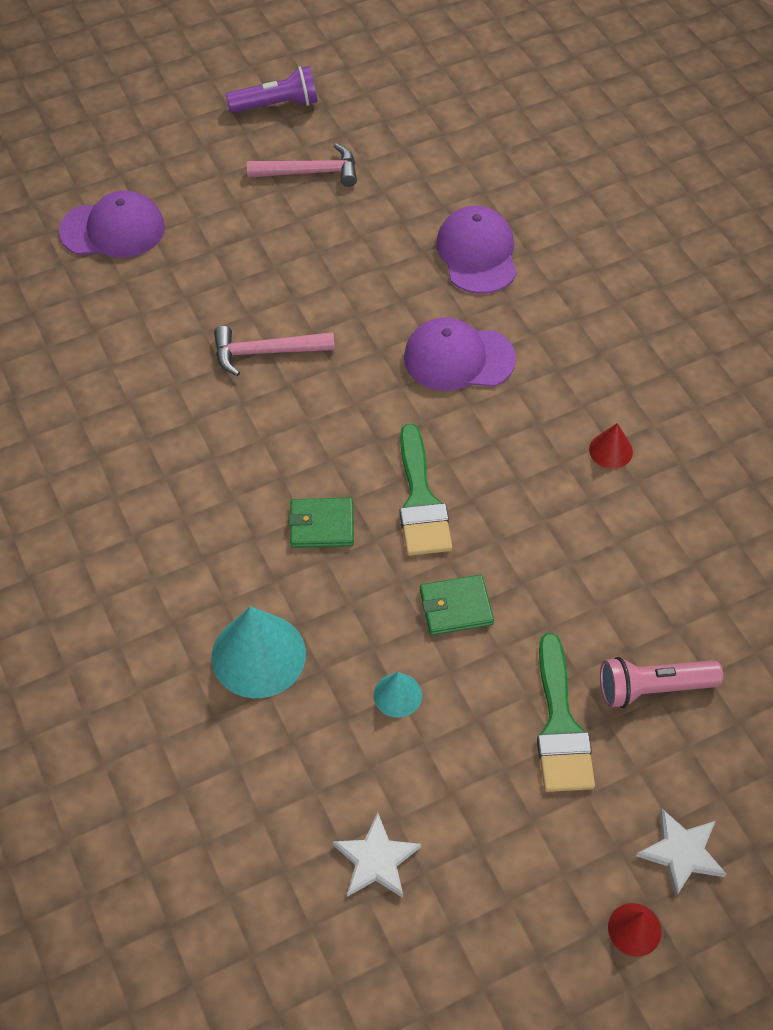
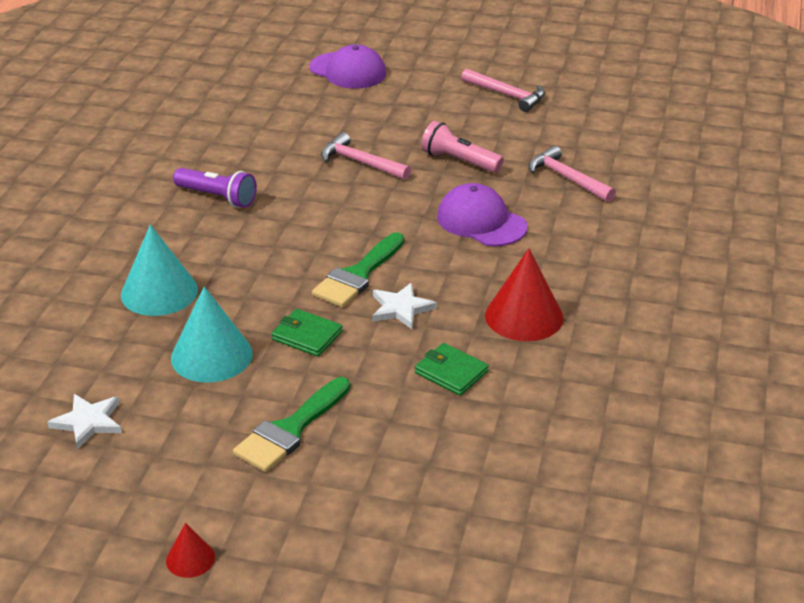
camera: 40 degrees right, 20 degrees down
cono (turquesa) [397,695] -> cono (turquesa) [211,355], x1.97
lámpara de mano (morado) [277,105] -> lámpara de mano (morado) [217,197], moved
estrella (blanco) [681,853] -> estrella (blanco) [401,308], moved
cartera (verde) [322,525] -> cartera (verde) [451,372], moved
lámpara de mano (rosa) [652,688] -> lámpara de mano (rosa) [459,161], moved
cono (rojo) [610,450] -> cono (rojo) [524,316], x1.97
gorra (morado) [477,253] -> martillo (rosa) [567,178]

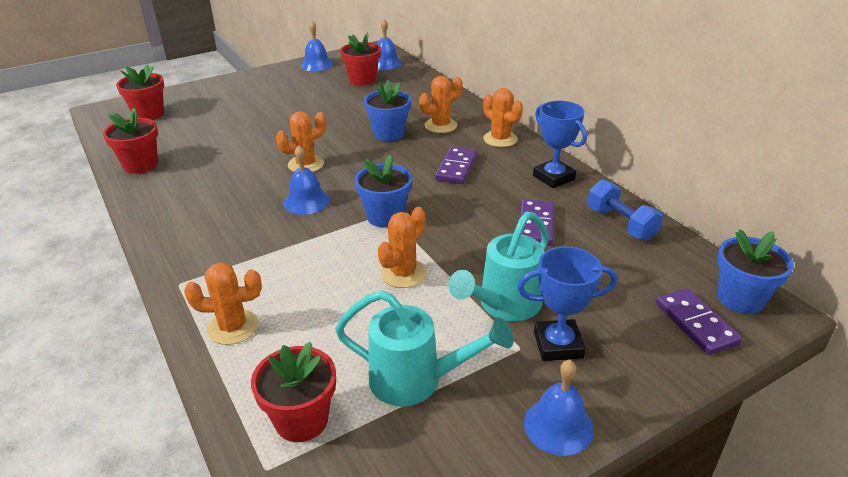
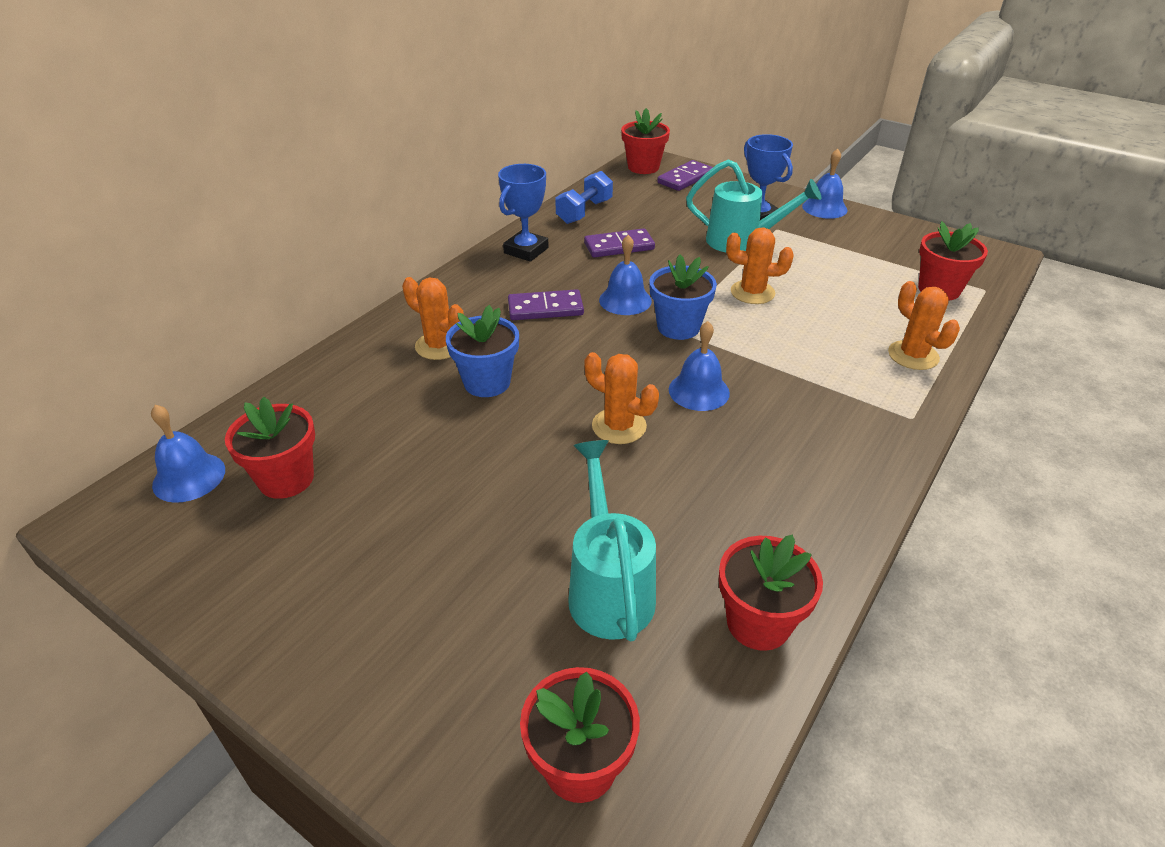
camera: 115 degrees left, 5 degrees up
regadera (turquesa) [416,381] -> regadera (turquesa) [608,588], moved
campana (azul) [316,65] -> campana (azul) [625,300], moved
maceta (azul) [740,299] -> maceta (rojo) [643,167]
cactus (naranja) [500,139] -> none

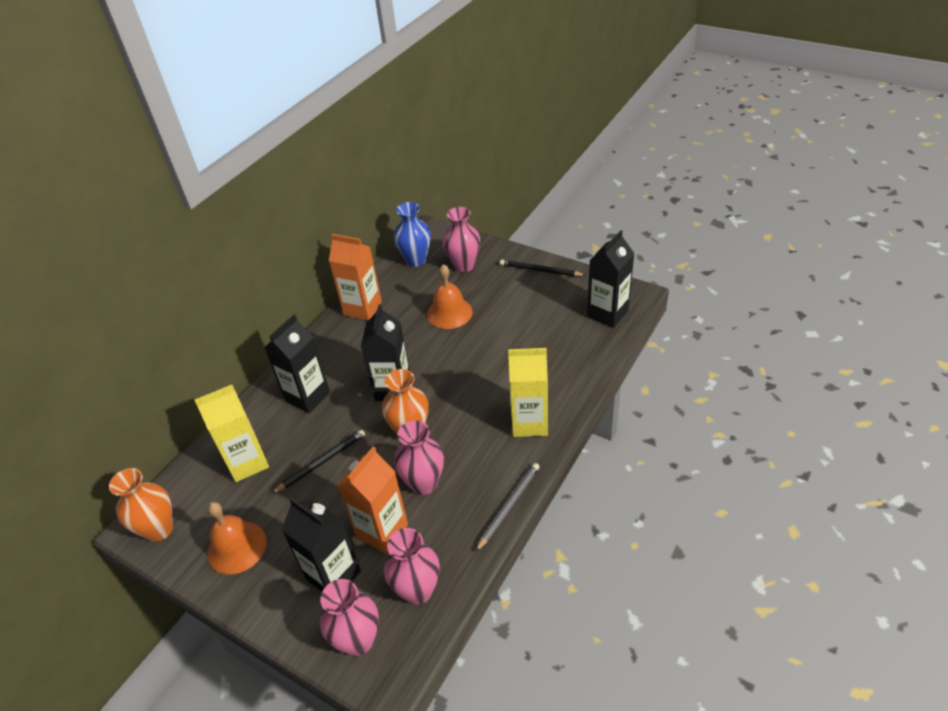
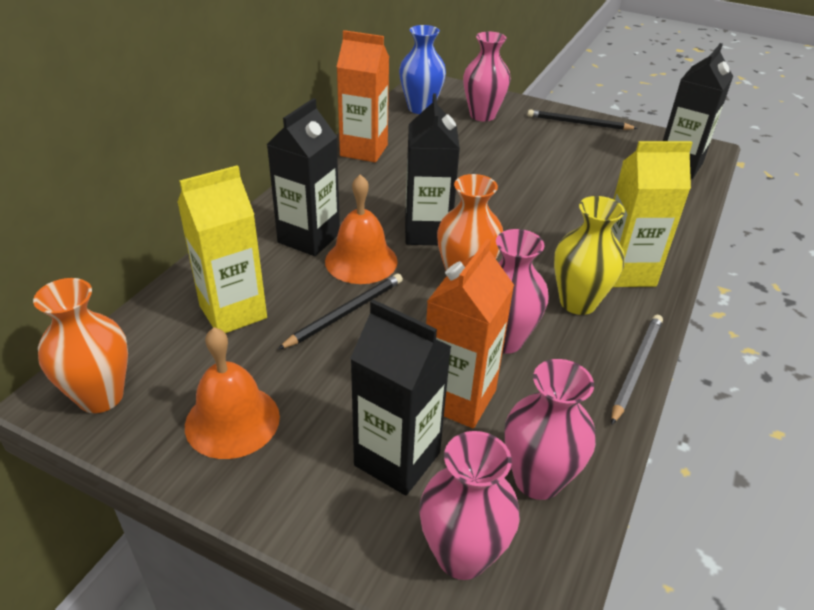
camera: 10 degrees left, 5 degrees down
campana (naranja) [449,313] -> campana (naranja) [361,261], moved
none -> florero (amarillo) [578,302]

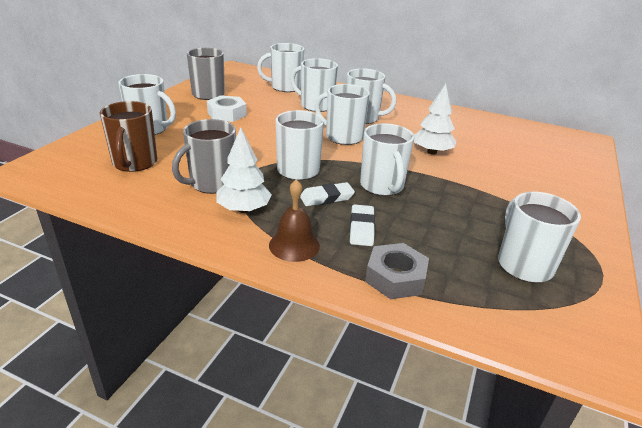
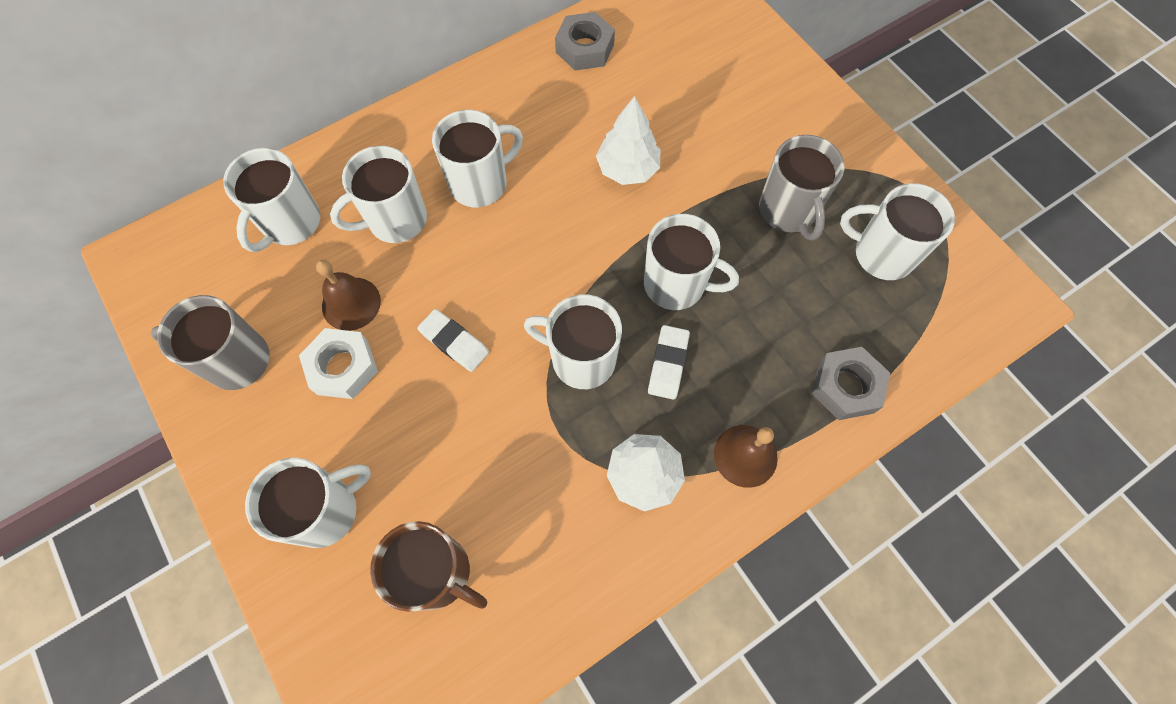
camera: 55 degrees left, 35 degrees up
none -> campana (marrón) [351,303]
goma de borrar (blanco) [361,228] -> goma de borrar (blanco) [454,342], moved
none -> tuerca (gris) [584,48]
taza (gris) [212,183] -> taza (gris) [788,210], moved
taza (blanco) [343,137] -> none

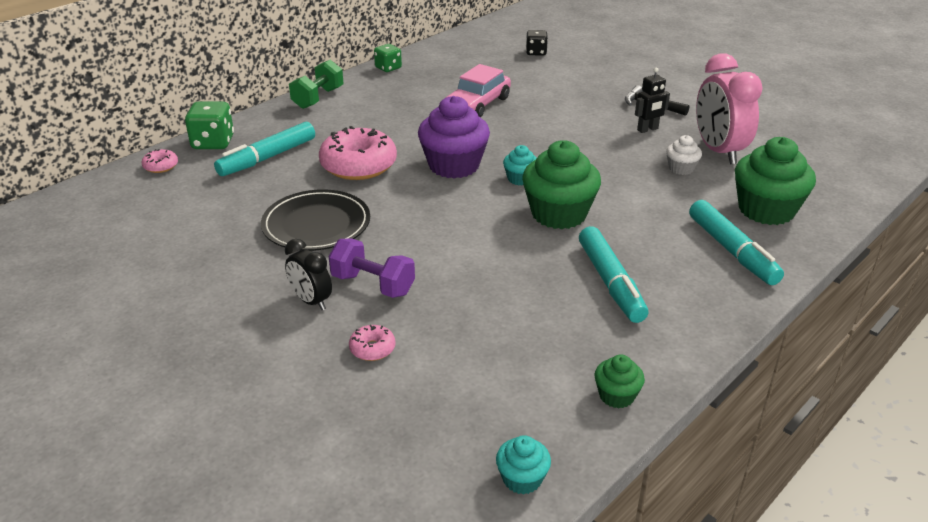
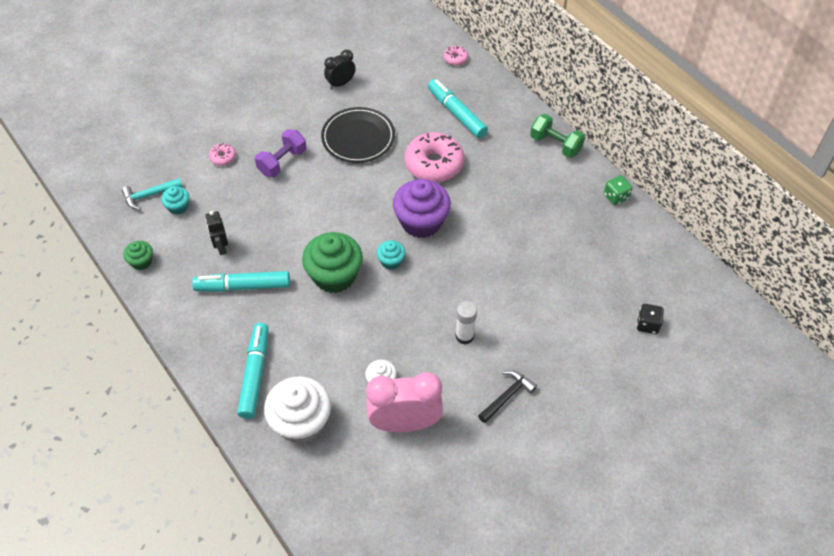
camera: 100 degrees right, 20 degrees up
none -> martillo (turquesa) [149,195]
magdalena (turquesa) [522,479] -> magdalena (turquesa) [178,207], moved
robot (negro) [648,129] -> robot (negro) [221,247], moved
rotulador (turquesa) [732,251] -> rotulador (turquesa) [255,374], 105 degrees clockwise
magdalena (verde) [766,210] -> magdalena (blanco) [301,422]
despertador (negro) [311,301] -> despertador (negro) [341,83], moved
none -> barra de pegamento (blanco) [464,336]
dado (verde) [213,143] -> none
coche (rosa) [477,104] -> none

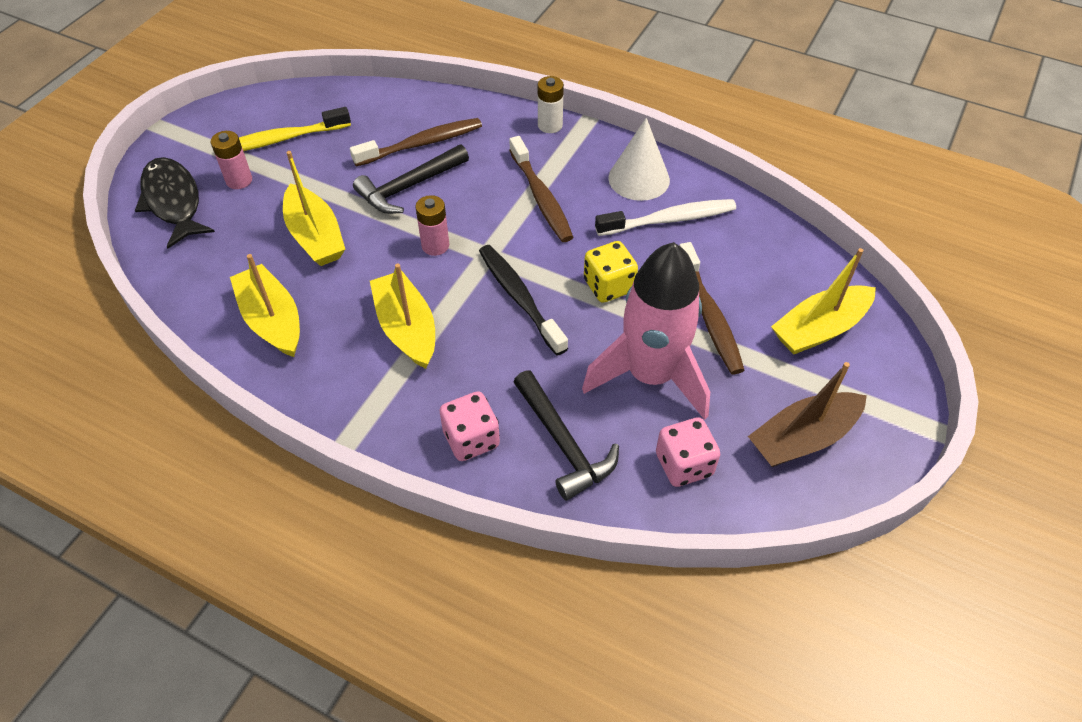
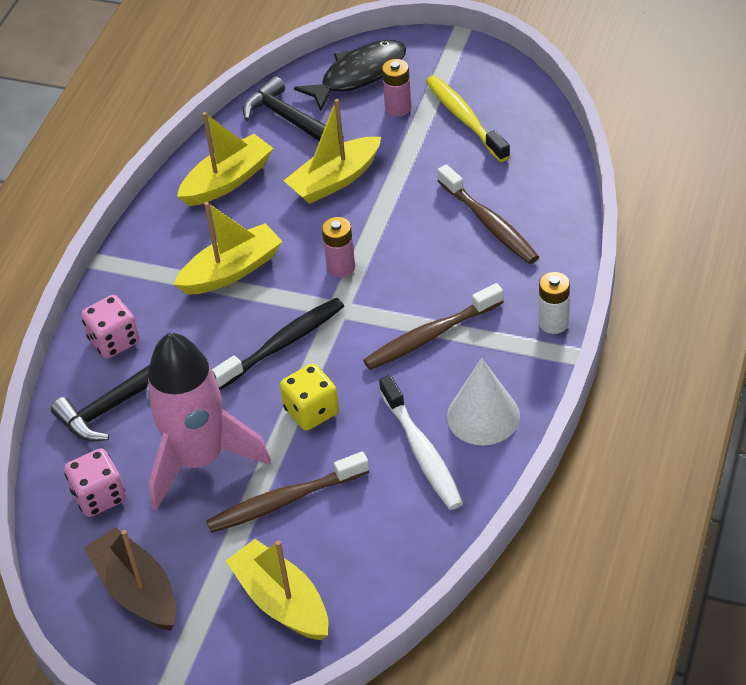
camera: 85 degrees right, 5 degrees down
martillo (negro) [409,187] -> martillo (negro) [289,120], moved

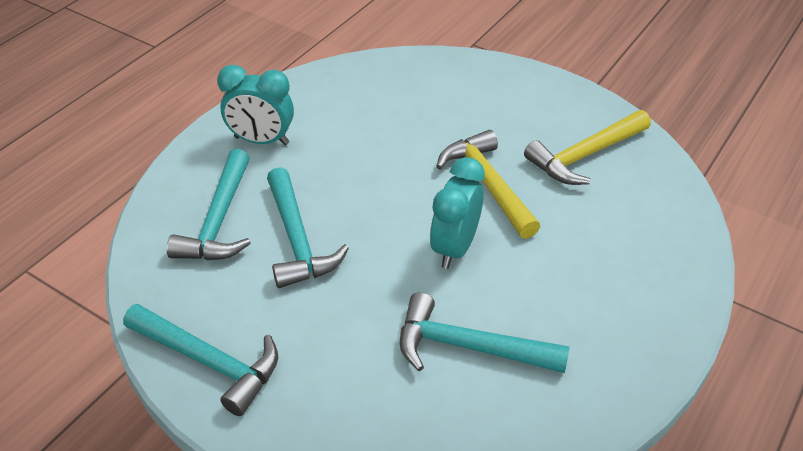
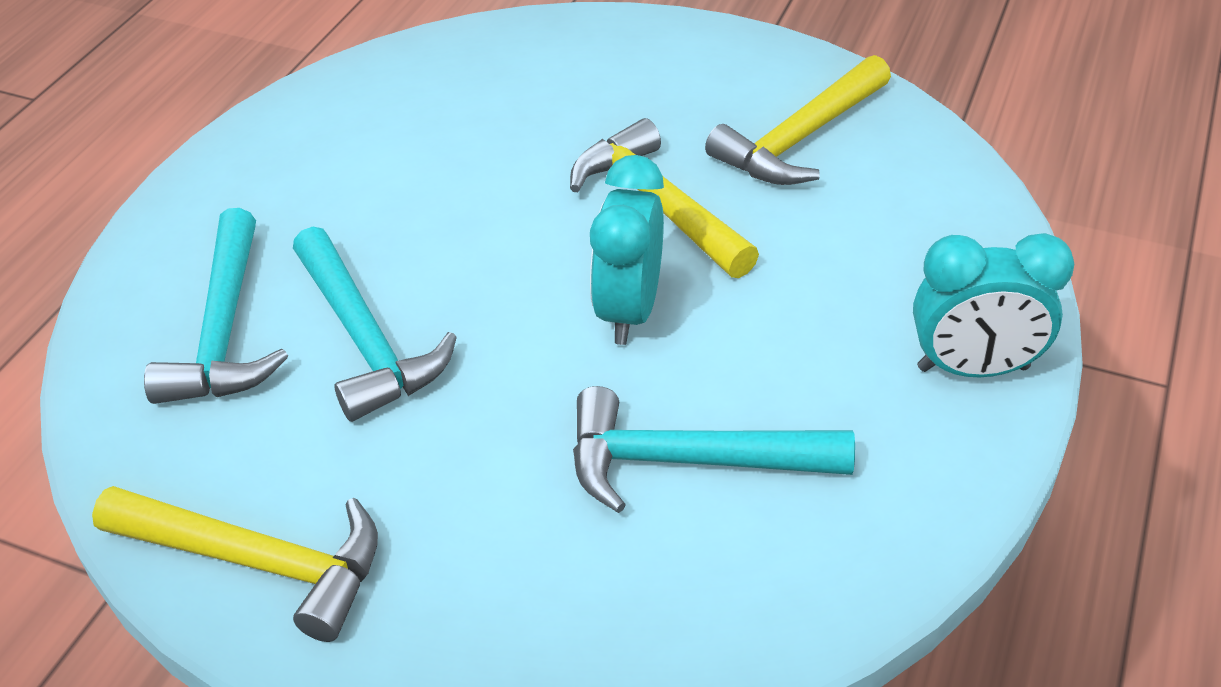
camera: 10 degrees left, 0 degrees up
martillo (turquesa) [209,362] -> martillo (amarillo) [259,562]
despertador (turquesa) [261,140] -> despertador (turquesa) [972,368], moved

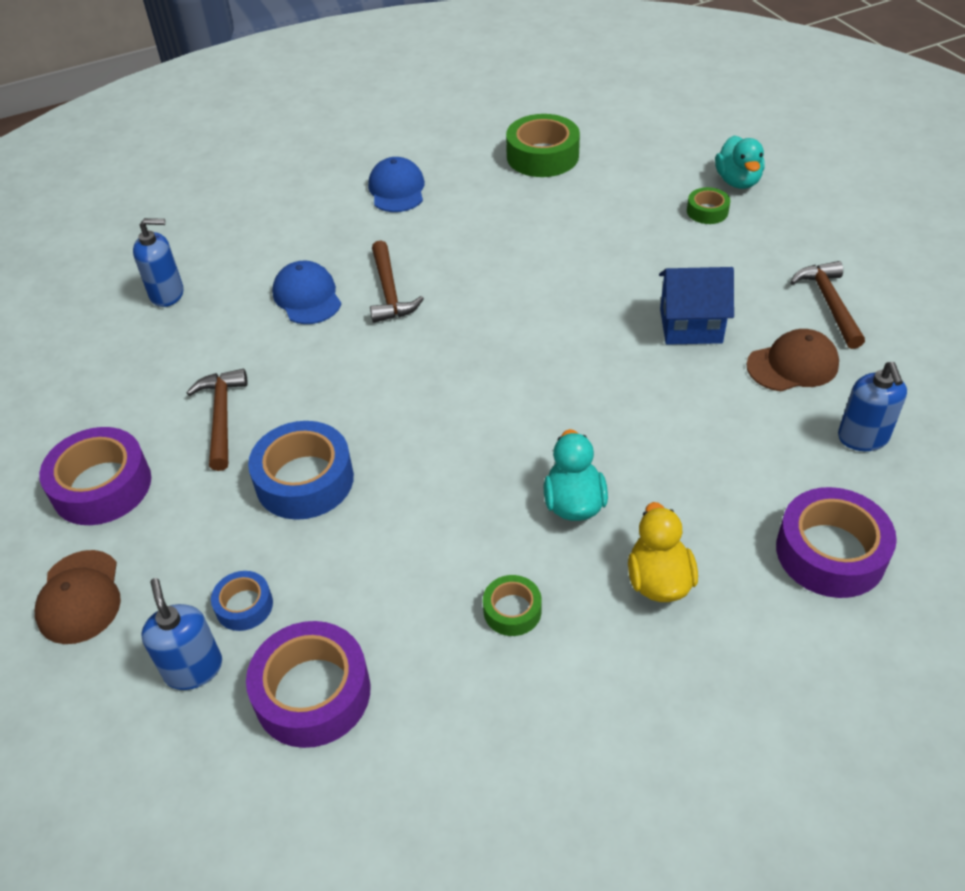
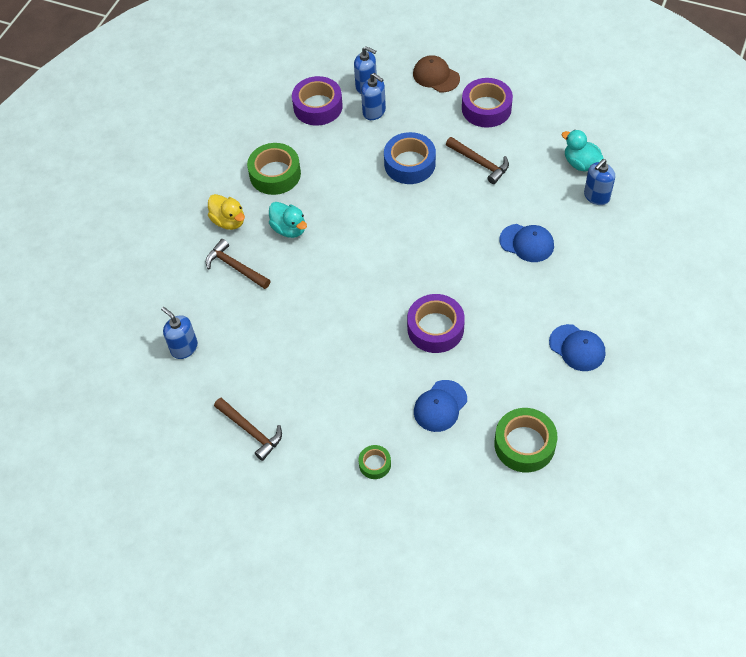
camera: 140 degrees right, 10 degrees up
martillo (marrón) [389,291] -> martillo (marrón) [235,267], moved
cinta adhesiva (verde) [512,610] -> cinta adhesiva (verde) [275,174], x1.89
cinta adhesiva (azul) [244,606] -> dispensador de jabón (azul) [374,112]
cinta adhesiva (morado) [830,552] -> cinta adhesiva (morado) [435,328], moved
none -> gorra (azul) [440,406]
pato (turquesa) [737,181] -> pato (turquesa) [581,163], moved
casa (azul) [691,326] -> none
gorra (marrón) [793,365] -> none

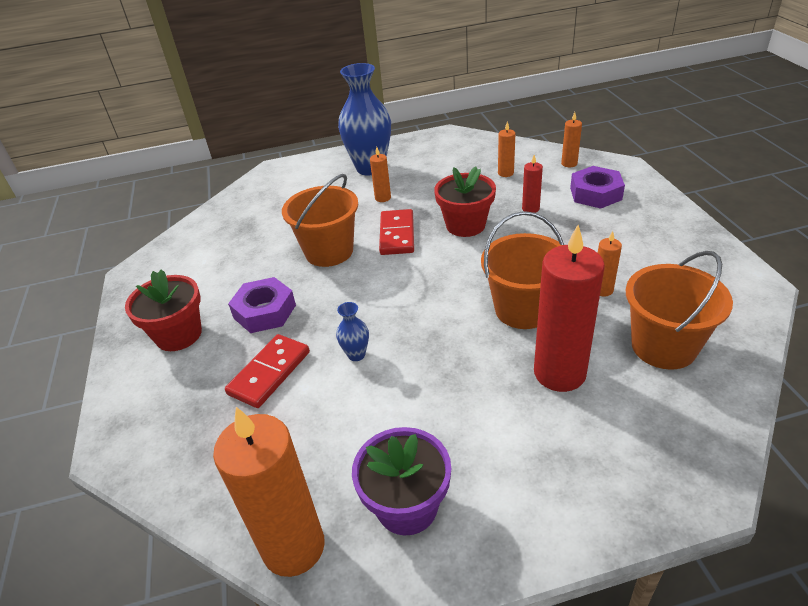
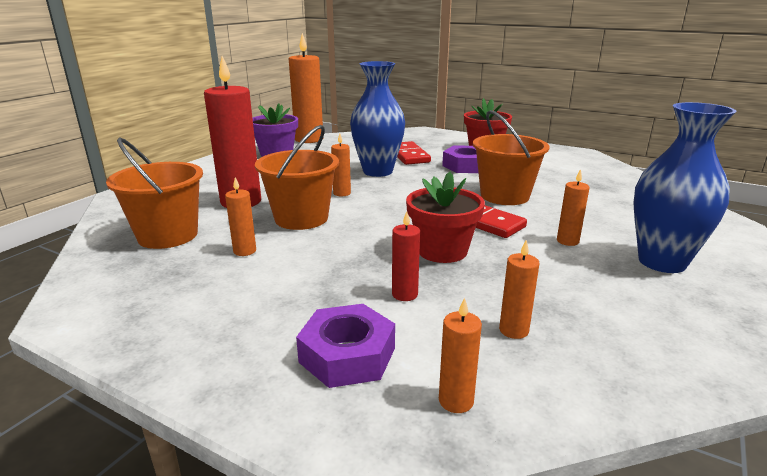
camera: 130 degrees right, 15 degrees down
none -> vela (naranja) [342,193]
florero (azul) [356,354] -> florero (azul) [377,171], x2.32

